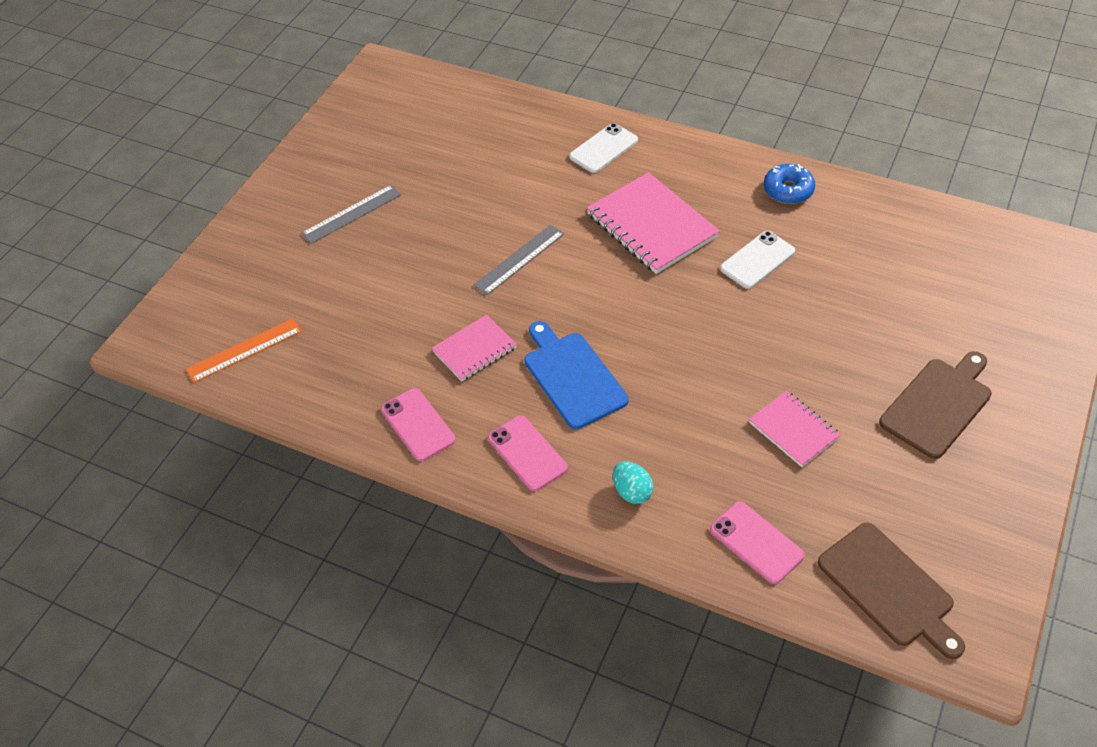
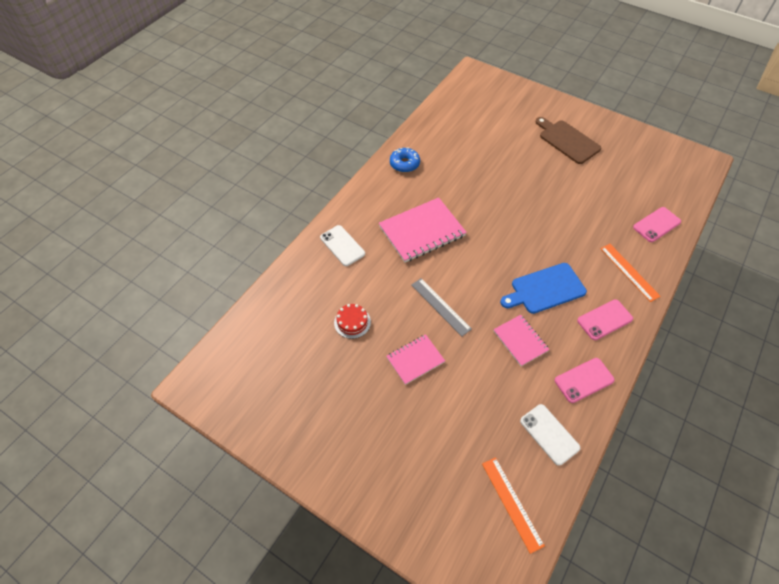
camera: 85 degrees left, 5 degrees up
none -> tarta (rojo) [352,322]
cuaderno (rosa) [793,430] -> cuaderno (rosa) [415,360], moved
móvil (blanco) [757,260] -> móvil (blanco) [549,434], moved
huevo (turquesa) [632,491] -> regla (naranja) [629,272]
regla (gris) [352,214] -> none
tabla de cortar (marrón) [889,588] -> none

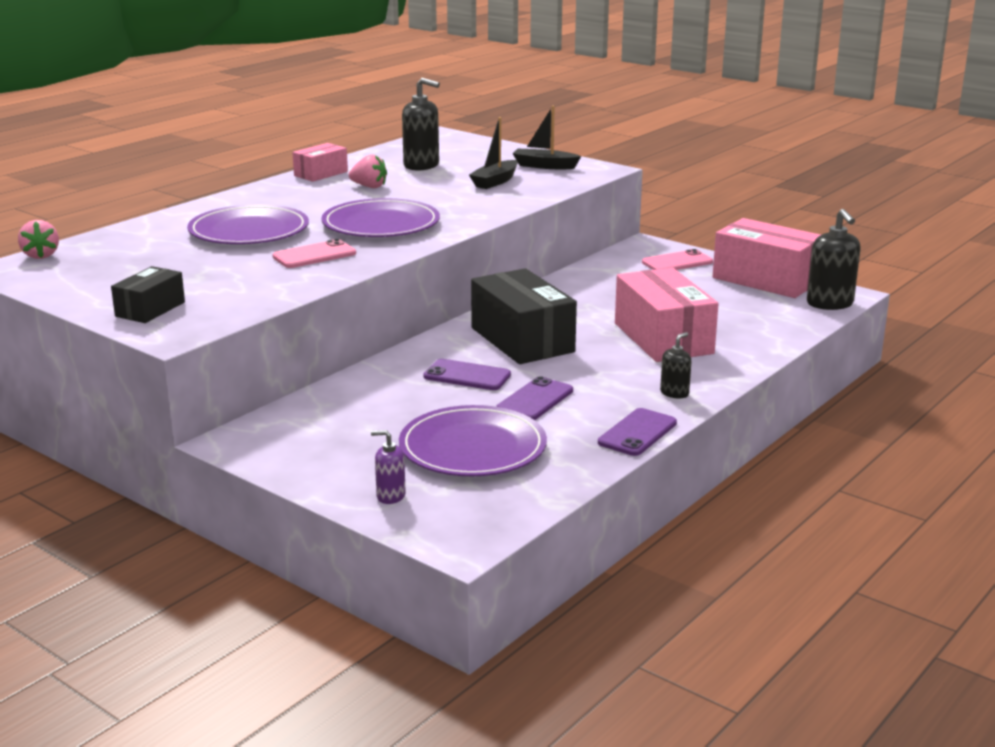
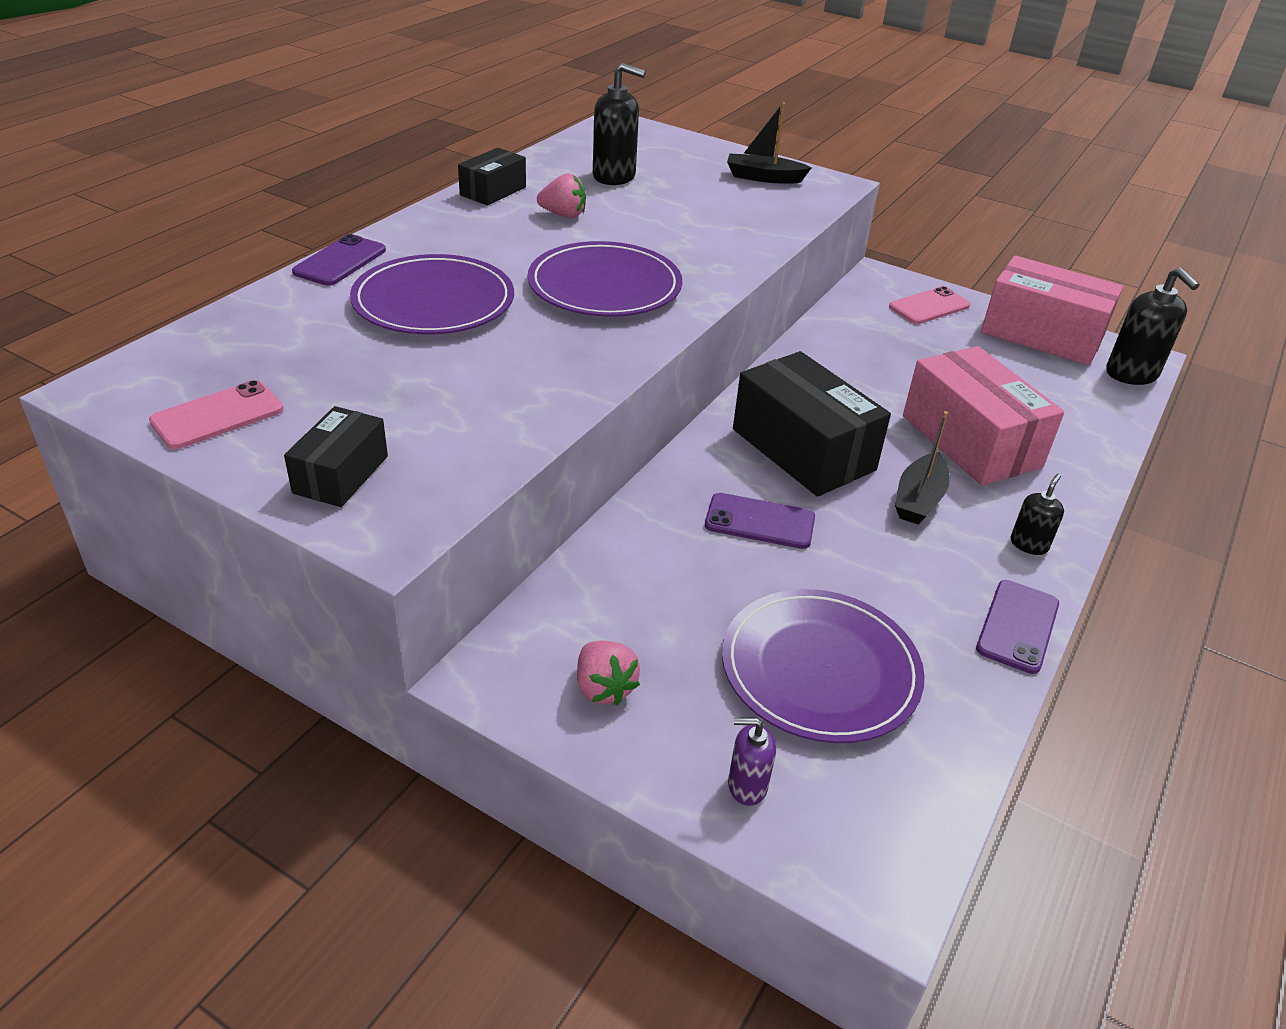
camera: 10 degrees left, 15 degrees up
móvil (rosa) [314,255] -> móvil (rosa) [217,416], moved
móvil (morado) [535,400] -> móvil (morado) [340,261], moved
caja (rosa) [321,174] -> caja (negro) [493,191]
fresa (rosa) [41,255] -> fresa (rosa) [604,688], moved
barco (negro) [495,181] -> barco (negro) [919,499], moved

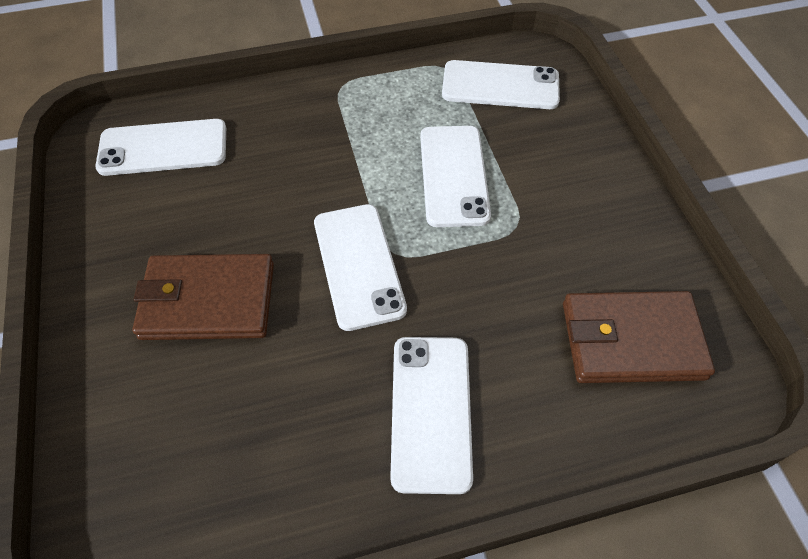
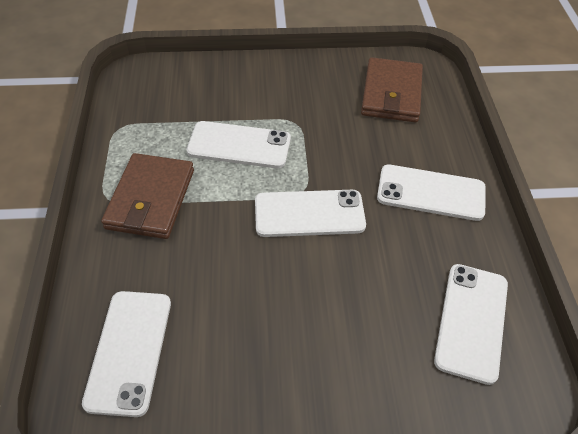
camera: 80 degrees left, 5 degrees down
cartera (marrón) [208,301] -> cartera (marrón) [150,199], moved
móvil (blanco) [500,86] -> móvil (blanco) [471,321], moved

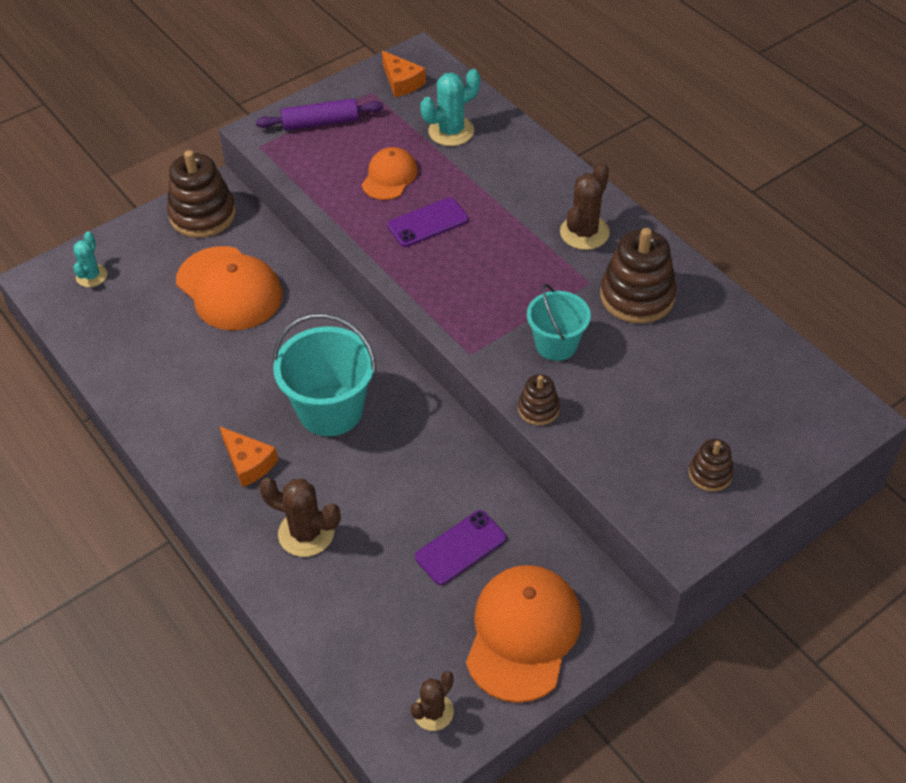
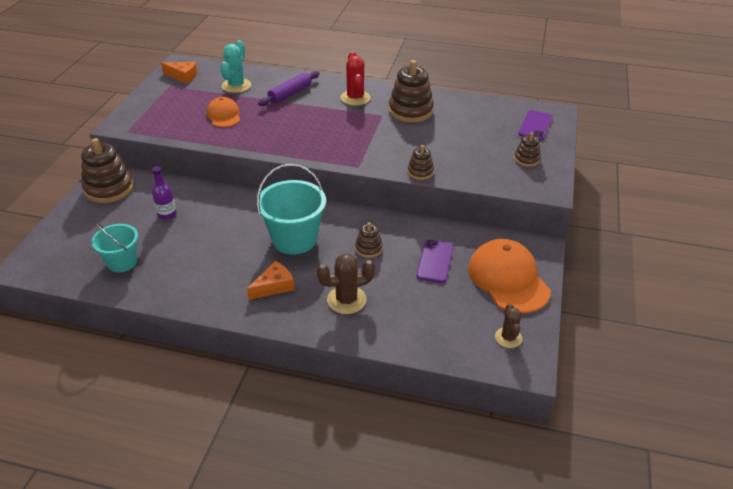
camera: 40 degrees left, 10 degrees down
balde (turquesa) [556,345] -> balde (turquesa) [122,262], moved
gorra (naranja) [229,289] -> botella (morado) [167,214]
queso (naranja) [248,463] -> queso (naranja) [274,286], 45 degrees counterclockwise
rodillo (morado) [320,123] -> rodillo (morado) [290,94], moved
cactus (marrón) [584,232] -> cactus (rojo) [355,98]
none -> juguete apilable (marrón) [368,249]
móvil (morado) [427,222] -> móvil (morado) [535,125], moved
cactus (turquesa) [91,276] -> none

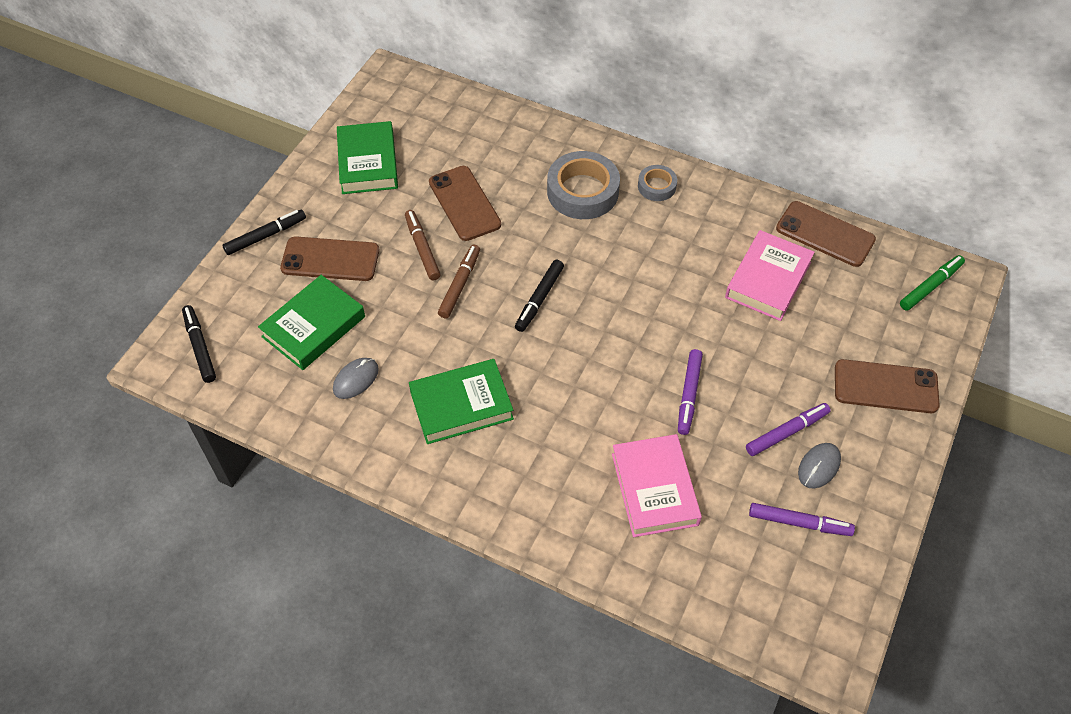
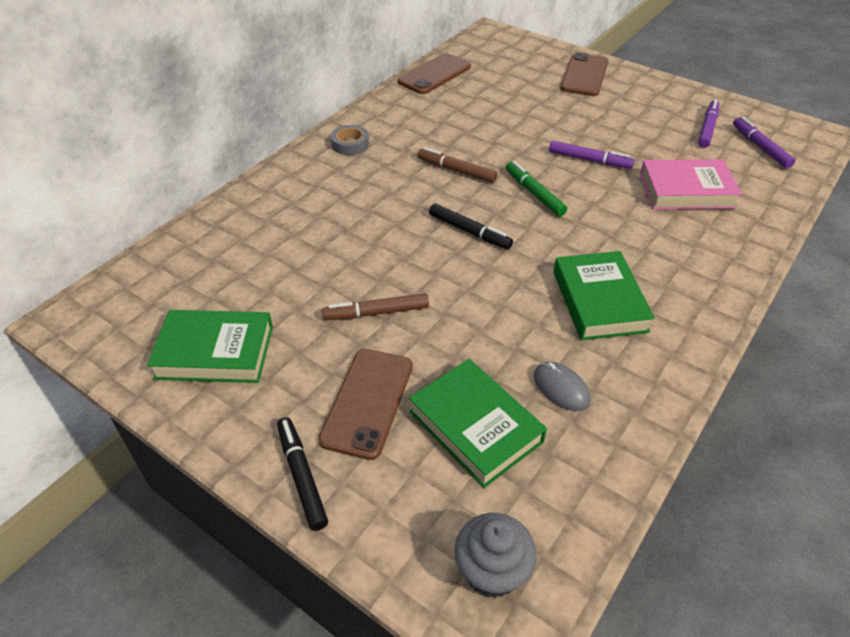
camera: 80 degrees left, 10 degrees down
rotulador (marrón) [460,285] -> rotulador (marrón) [456,170], moved
rotulador (negro) [200,347] -> magdalena (gris) [492,571]
rotulador (verde) [930,286] -> rotulador (verde) [534,193], moved
rotulador (morado) [787,432] -> rotulador (morado) [760,147], moved
móvil (marrón) [464,203] -> none
cinta adhesiva (gris) [582,191] -> none
libro (rosa) [768,280] -> none
ratón (gris) [819,466] -> none

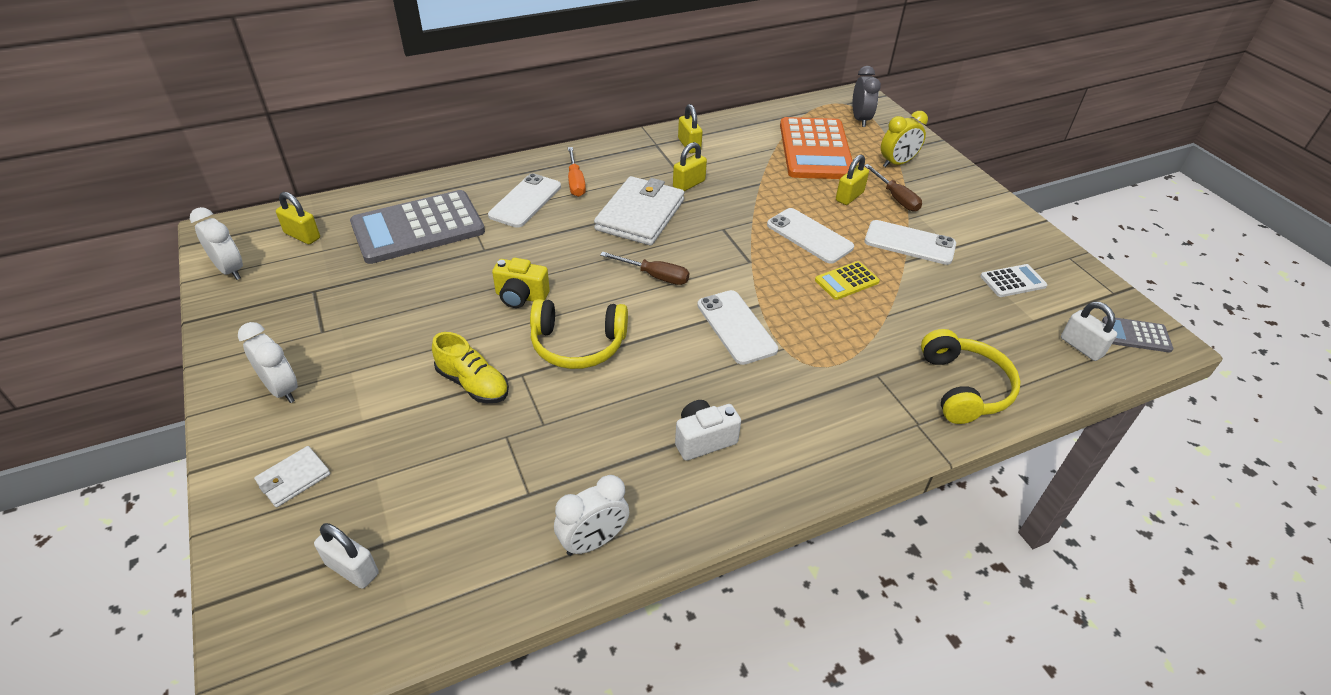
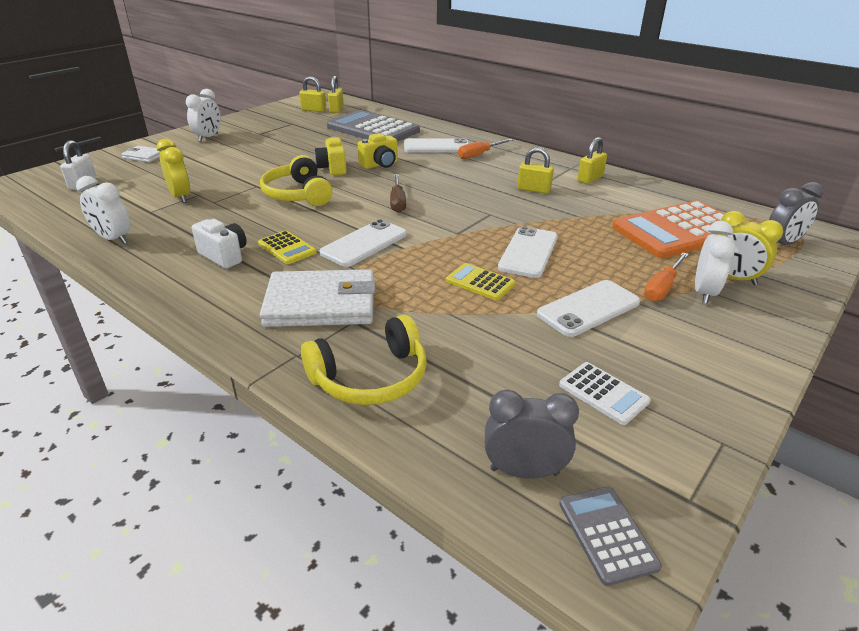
camera: 65 degrees right, 10 degrees down
none -> despertador (amarillo) [181,197]
none -> calculadora (amarillo) [287,248]
cartera (blanco) [640,215] -> cartera (blanco) [321,304], moved
candado (amarillo) [849,196] -> candado (amarillo) [313,110], moved
none -> cámara (amarillo) [380,165]
candado (blanco) [1081,347] -> despertador (gris) [524,471]
móvil (blanco) [909,243] -> móvil (blanco) [588,308], 60 degrees clockwise
destornillador (marrón) [896,198] -> destornillador (naranja) [662,288]
despertador (blanco) [230,270] -> despertador (blanco) [704,293], moved
zapato (amarillo) [473,384] -> none

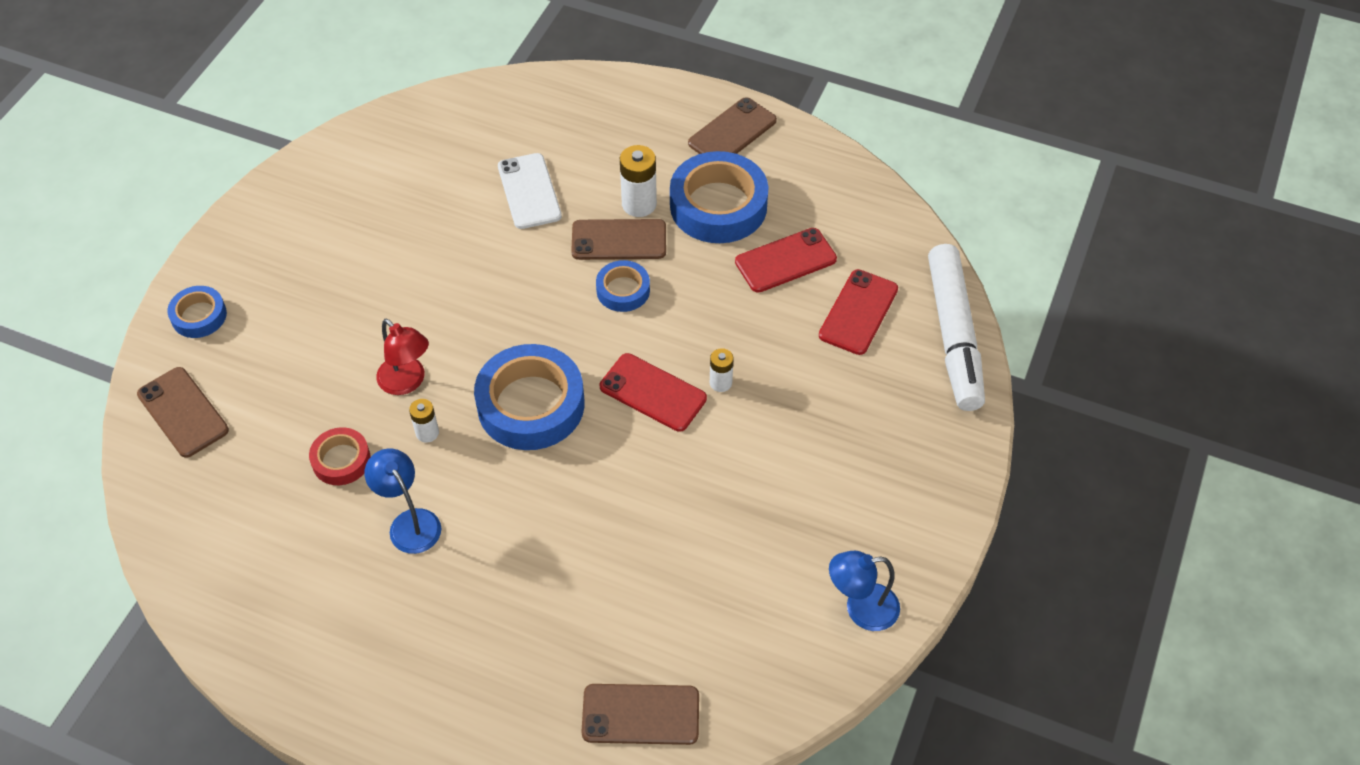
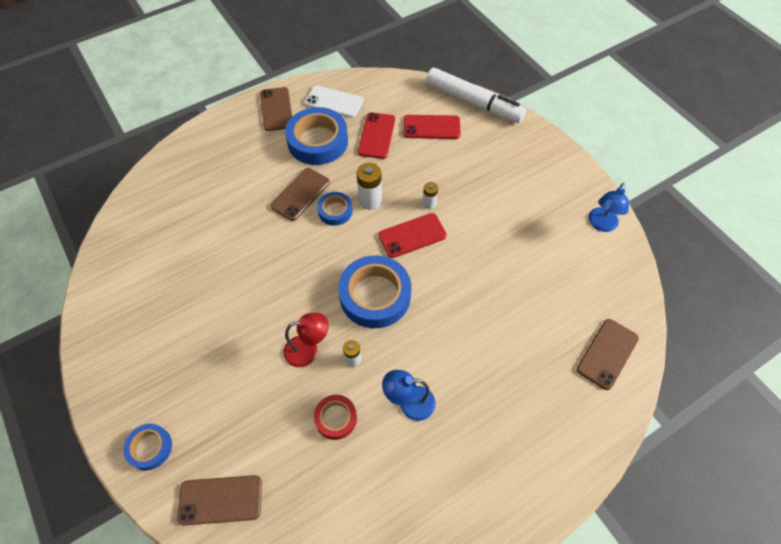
camera: 55 degrees left, 5 degrees up
móvil (blanco) [529,191] -> móvil (blanco) [334,102], moved
pila (blanco) [639,204] -> pila (blanco) [370,200], moved
móvil (rojo) [858,312] -> móvil (rojo) [431,127], 60 degrees counterclockwise

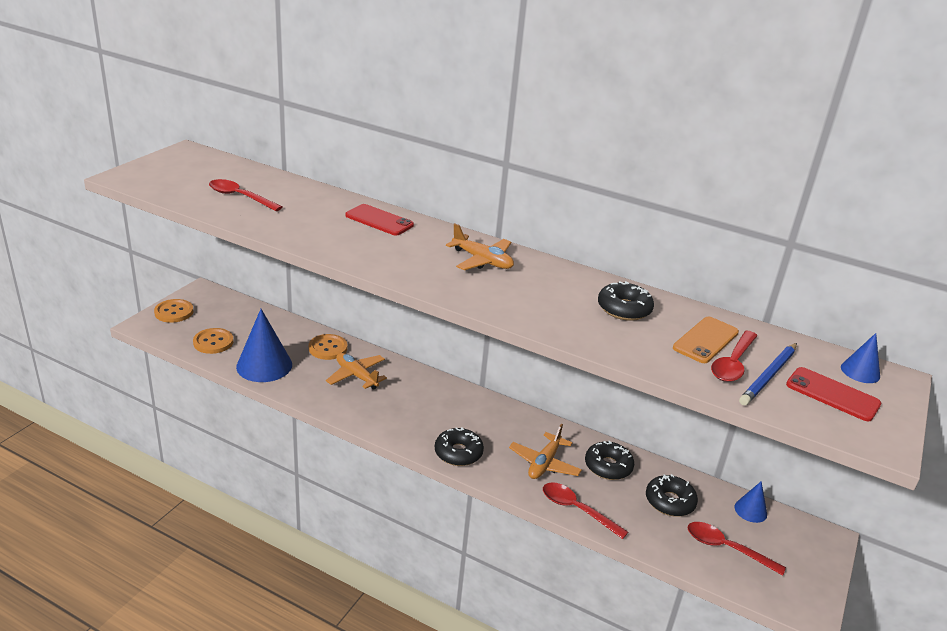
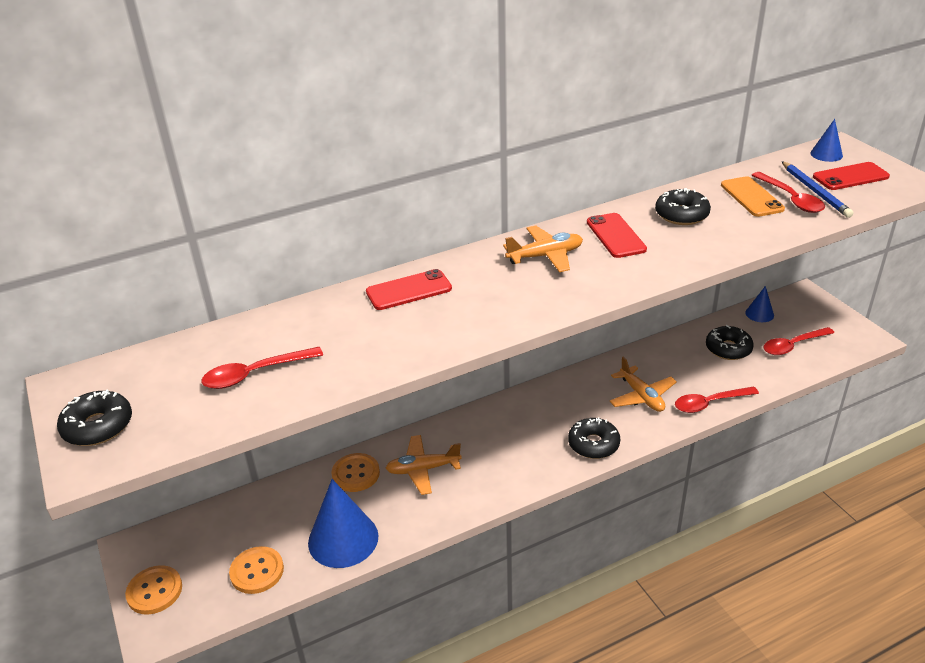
camera: 50 degrees left, 5 degrees up
rosquilla (negro) [608,466] -> rosquilla (negro) [98,426], moved
none -> móvil (rojo) [615,236]

